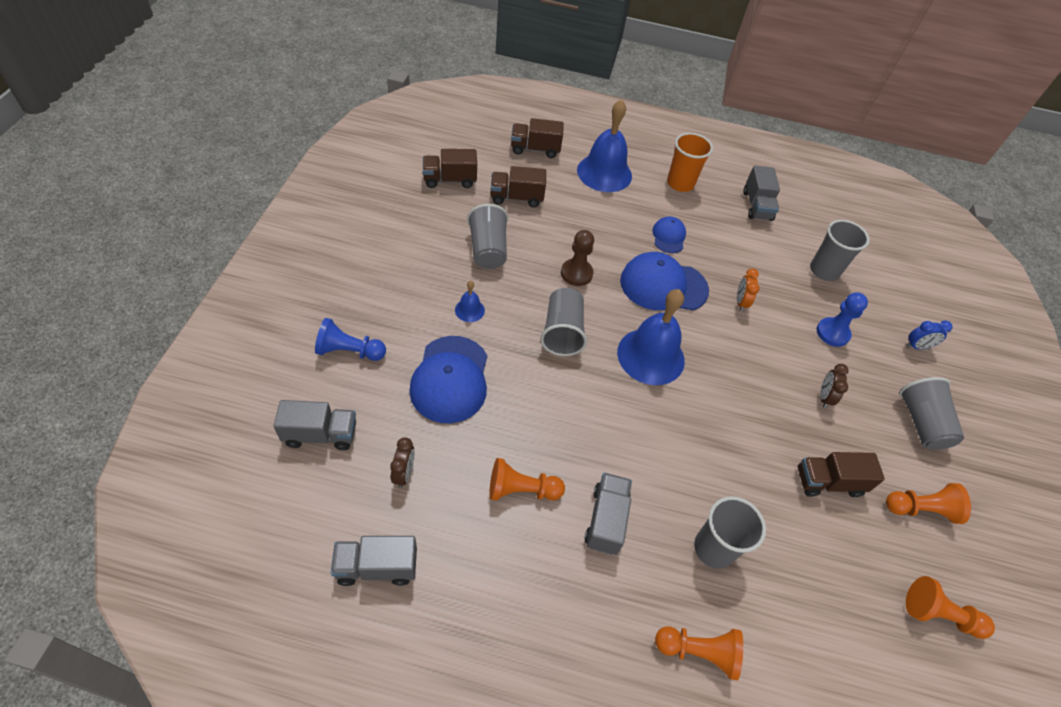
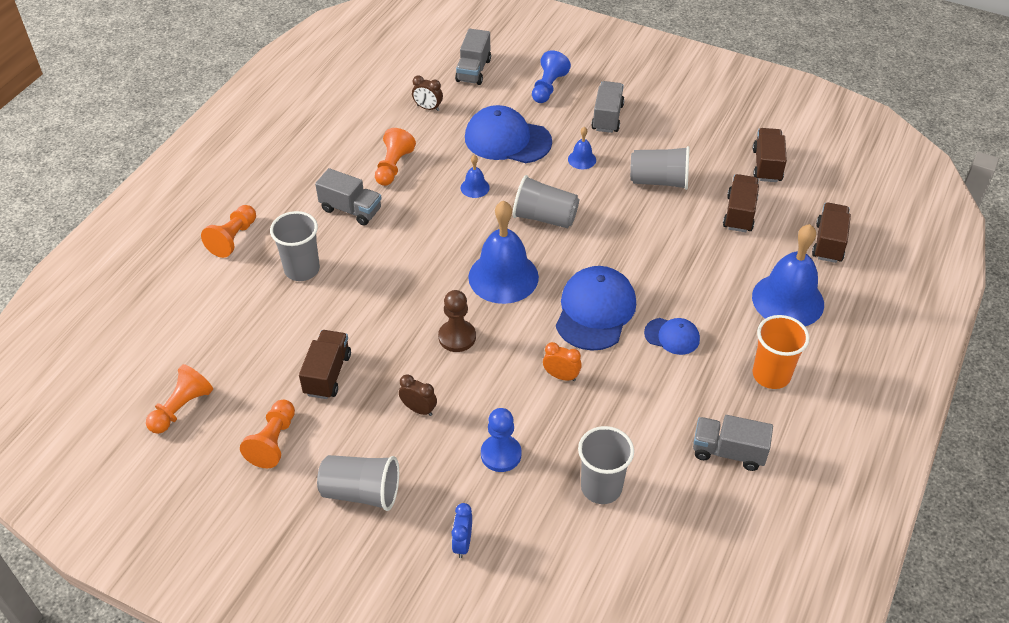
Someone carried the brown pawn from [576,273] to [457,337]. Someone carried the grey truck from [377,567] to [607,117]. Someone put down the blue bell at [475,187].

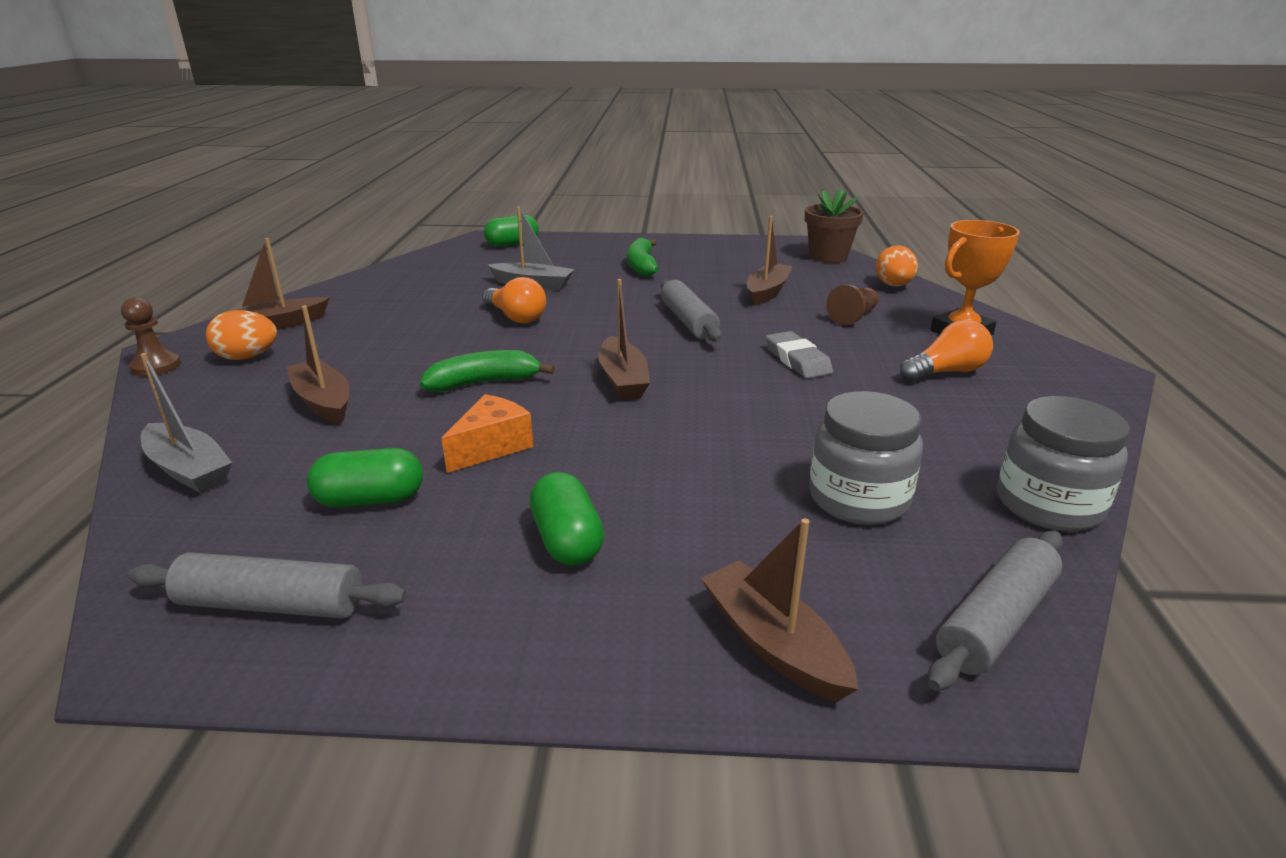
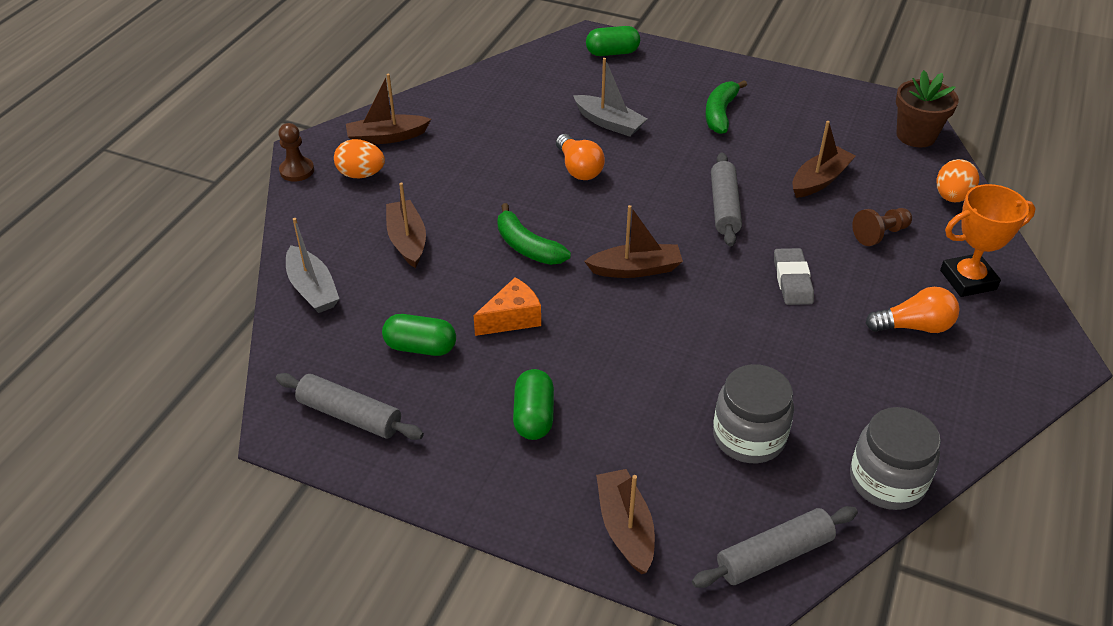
Someone rotated the brown boat at [623,379] by 105 degrees counterclockwise. Someone rotated the green banana at [484,383] by 135 degrees counterclockwise.

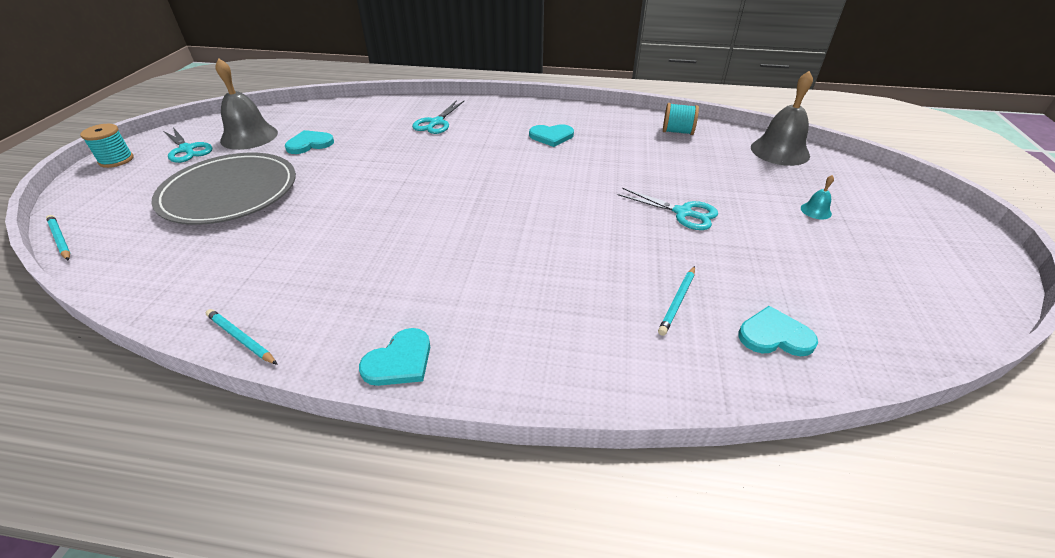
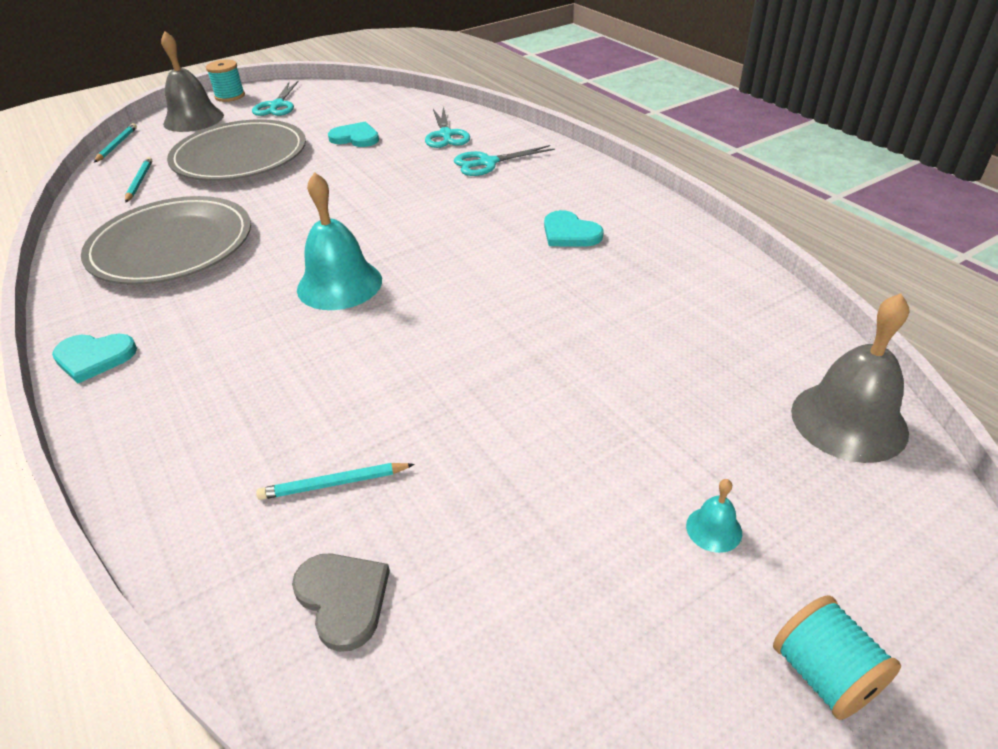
Someone carried the grey bell from [249,136] to [193,119]. Someone carried the turquoise spool from [677,132] to [824,674]. Someone carried the turquoise scissors from [683,213] to [446,135]. Someone repainted the turquoise heart at [774,335], which became the grey heart at [343,599]. Someone carried the turquoise pencil from [241,338] to [139,182]. Someone put down the turquoise bell at [339,284]. Someone put down the grey plate at [171,246].

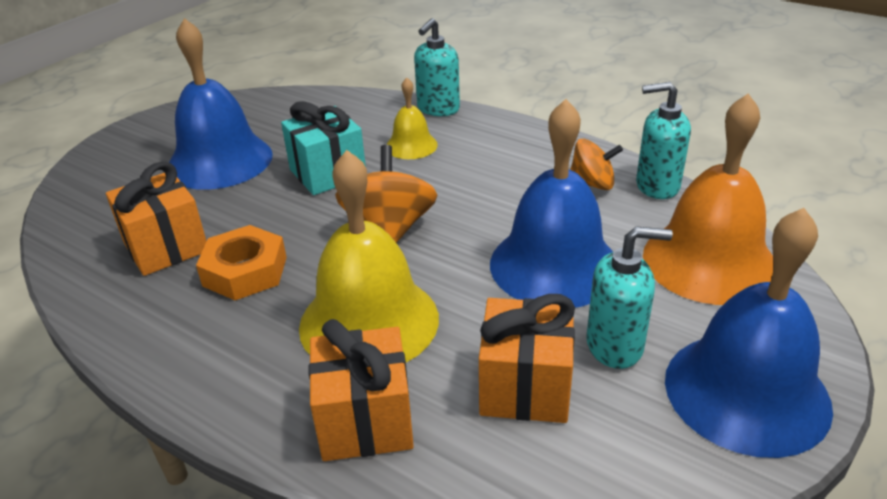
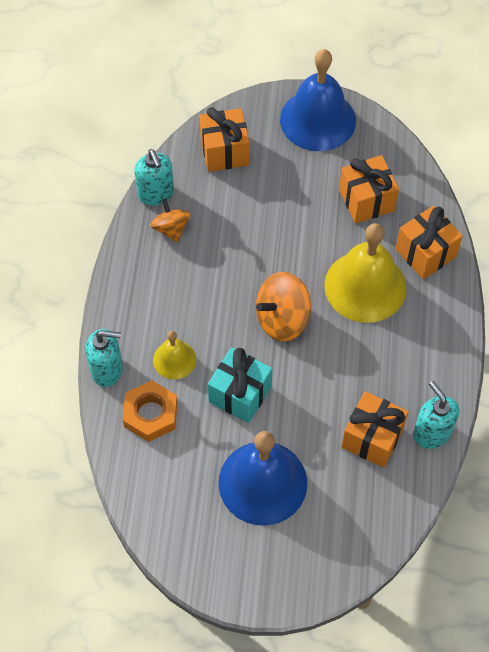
Someone swapped the orange bell at [709,261] for the orange gift at [224,151]. Someone took away the blue bell at [554,265]. Someone carried the orange nut from [245,271] to [150,414]. Someone carried the turquoise soap dispenser from [615,345] to [431,433].

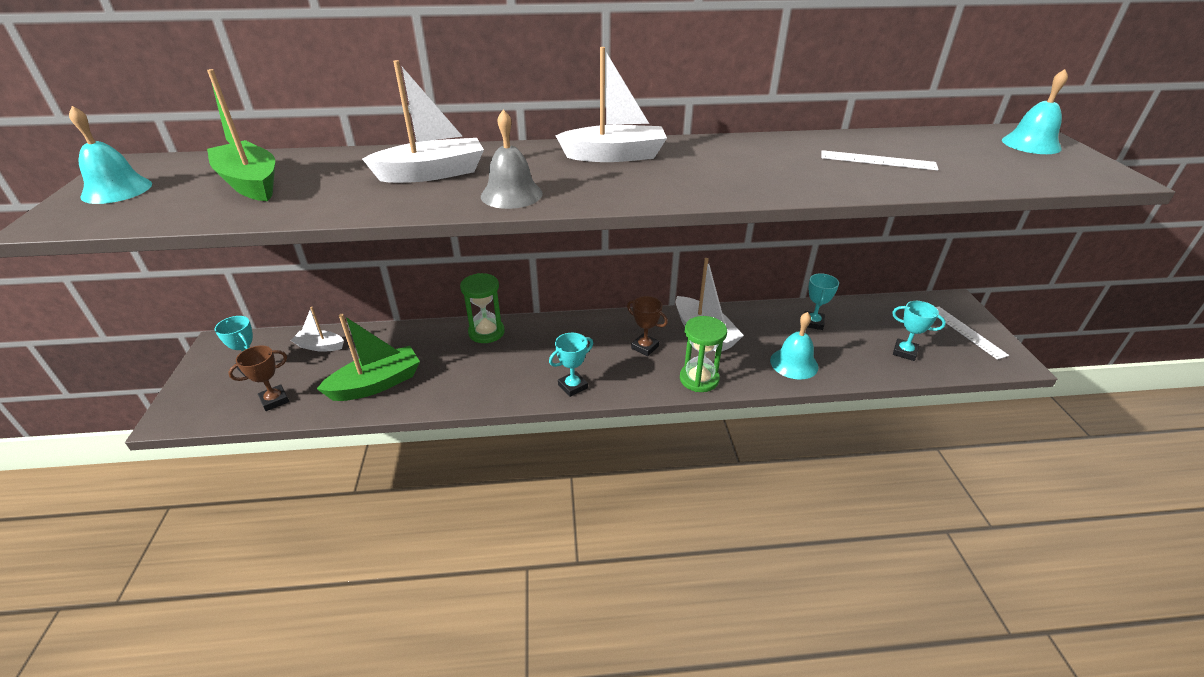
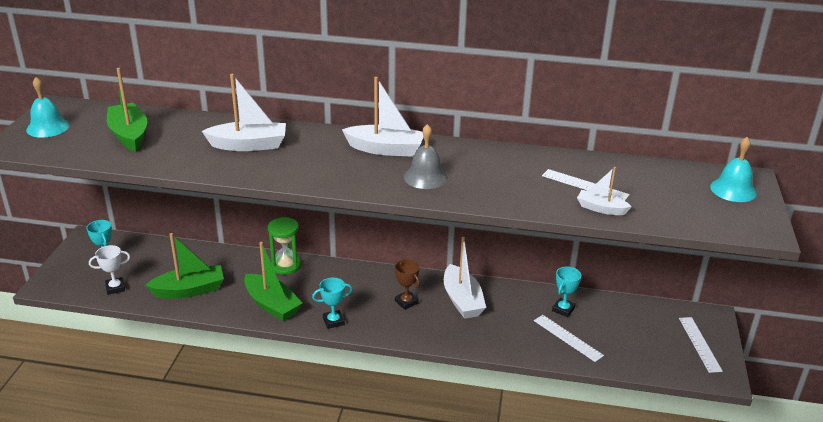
Someone carried the grey bell from [511,194] to [425,177]. Someone took away the turquoise trophy at [904,352]. Someone carried the white boat from [320,346] to [601,208]. Someone took away the turquoise bell at [794,363]. Someone took away the green hourglass at [699,379]. Someone repainted the brown trophy at [274,400], which became the white trophy at [115,288]. Someone put down the green boat at [272,305]. Someone put down the white ruler at [568,338].

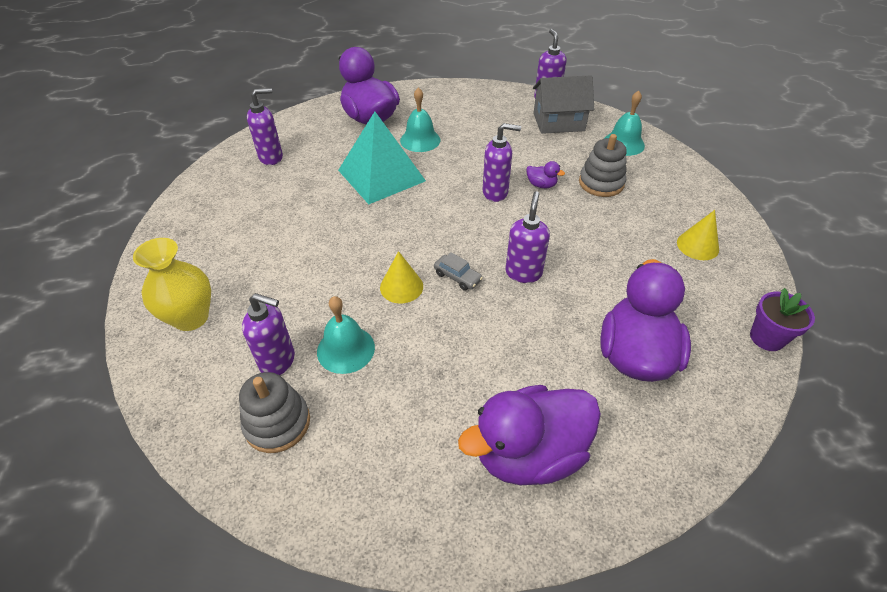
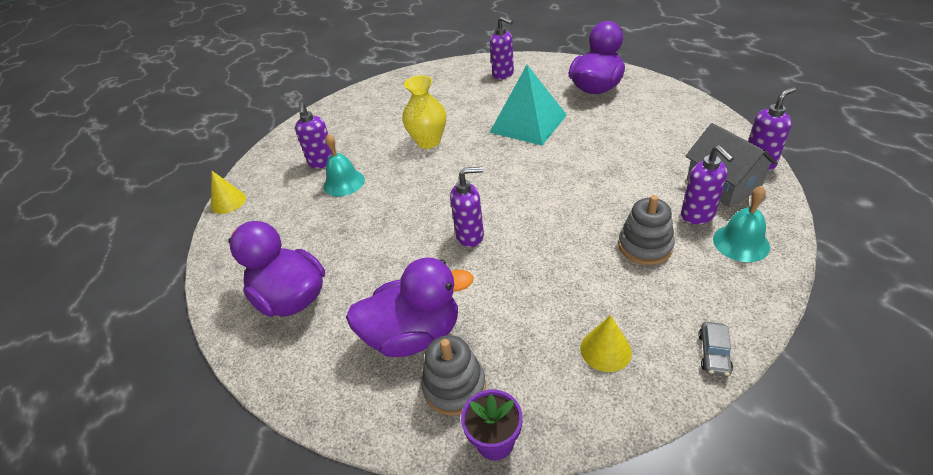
Someone took away the turquoise bell at [420,140]. Someone carried the purple soap dispenser from [495,192] to [698,215]. Someone took away the purple duck at [541,185]. Someone carried the yellow vase from [191,317] to [428,141]. Someone carried the yellow cone from [401,287] to [228,202]. Someone carried the grey car from [457,277] to [713,353]. Someone carried the grey stacking toy from [277,423] to [454,386].

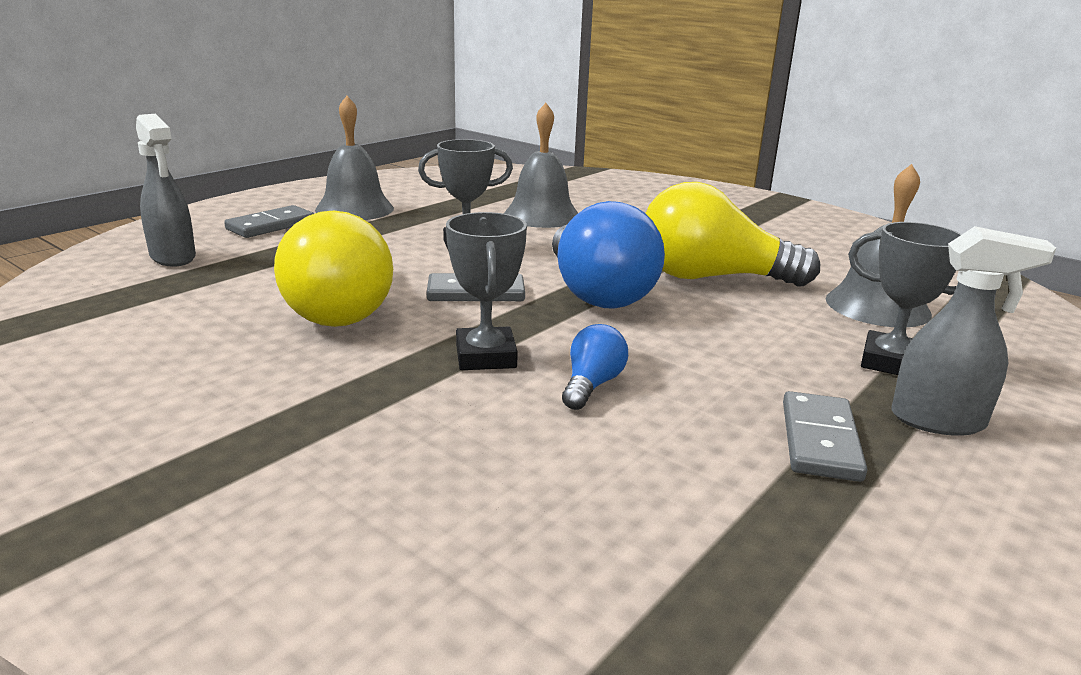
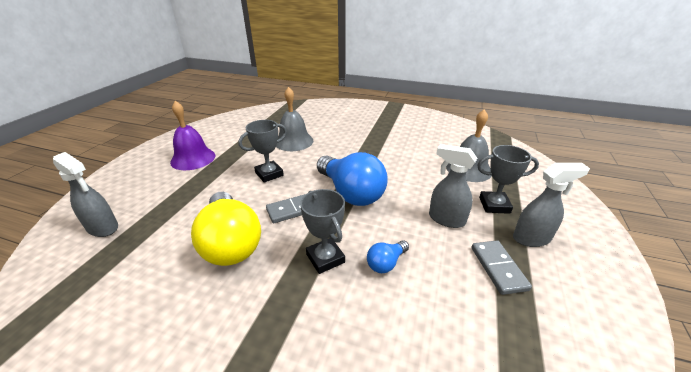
Someone repainted the grey bell at [354,209], which became the purple bell at [193,158]. Someone took away the yellow light bulb at [711,278]. Someone took away the grey domino at [271,225]. Someone rotated the blue light bulb at [592,385] by 135 degrees counterclockwise. Someone put down the grey spray bottle at [446,219].

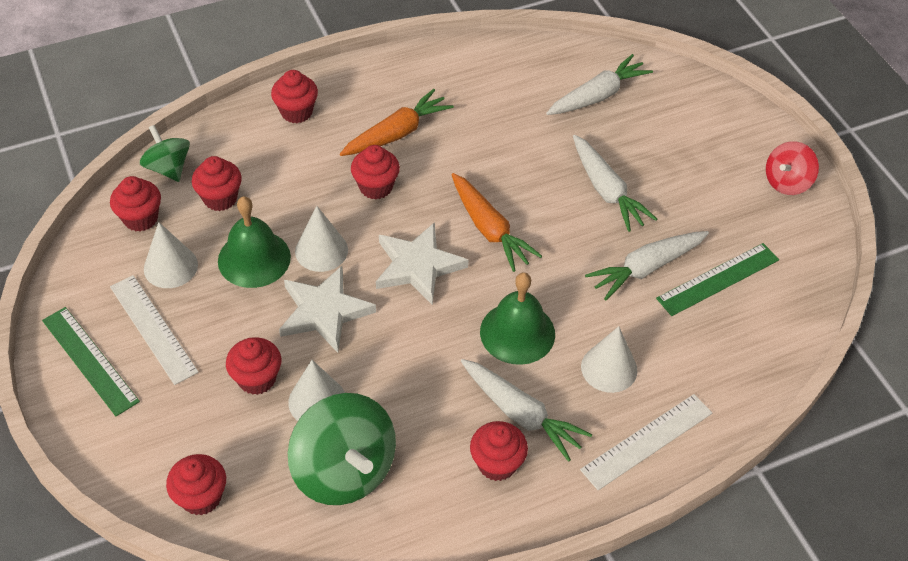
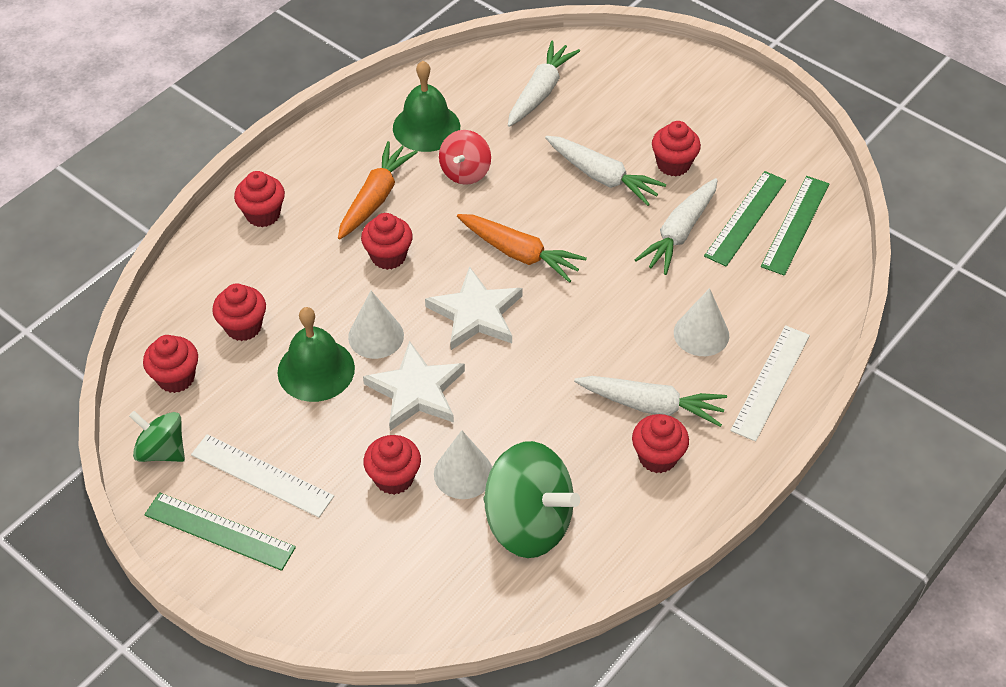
Someone carried the green spinning top from [168,168] to [162,450]. Someone carried the red spinning top from [787,182] to [465,172]. Someone took away the white cone at [170,266]. Someone carried the green bell from [517,332] to [426,127]. Someone carried the red cupcake from [201,497] to [673,164]. Someone put down the green ruler at [795,225].

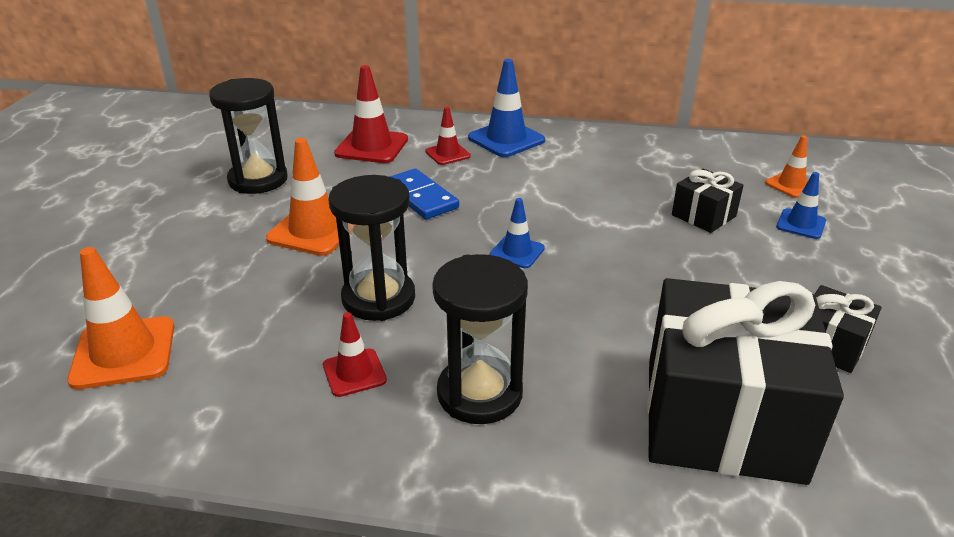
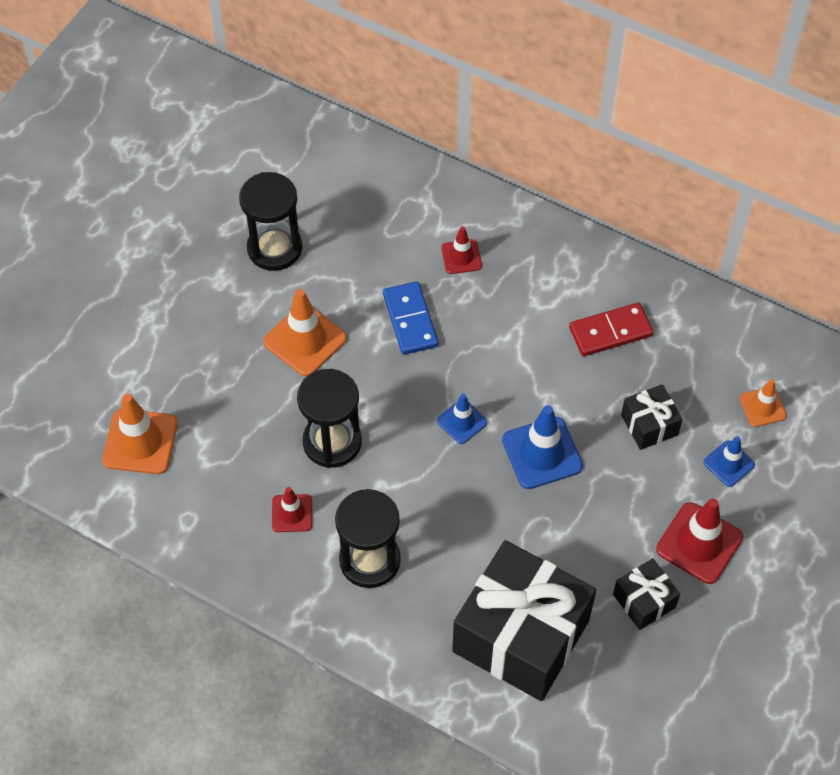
Someone carried the blue traffic cone from [506,139] to [542,453]. Someone carried the red traffic cone from [372,146] to [699,543]. Someone put down the red domino at [610,331].

